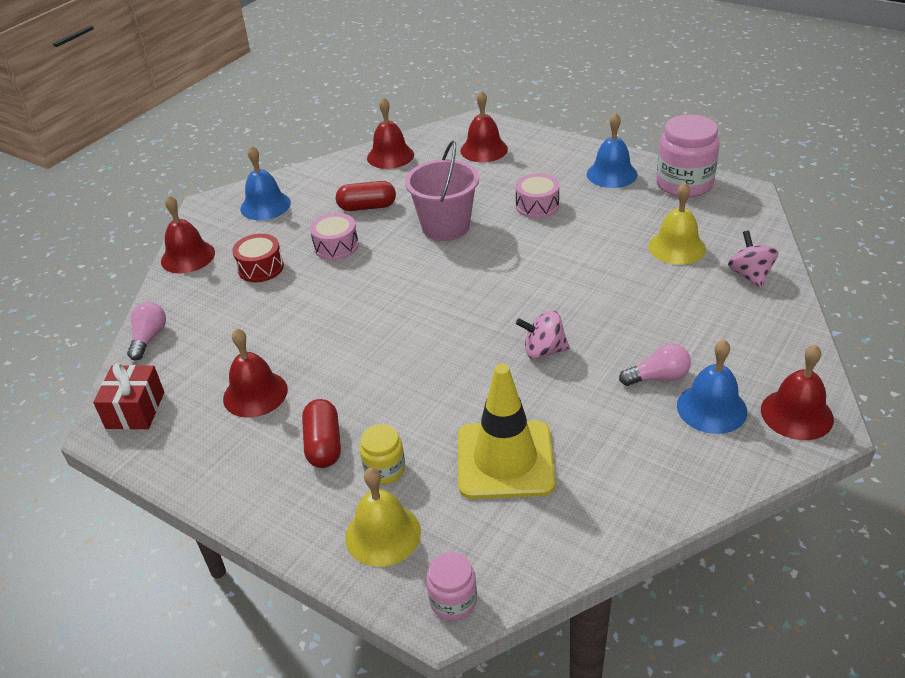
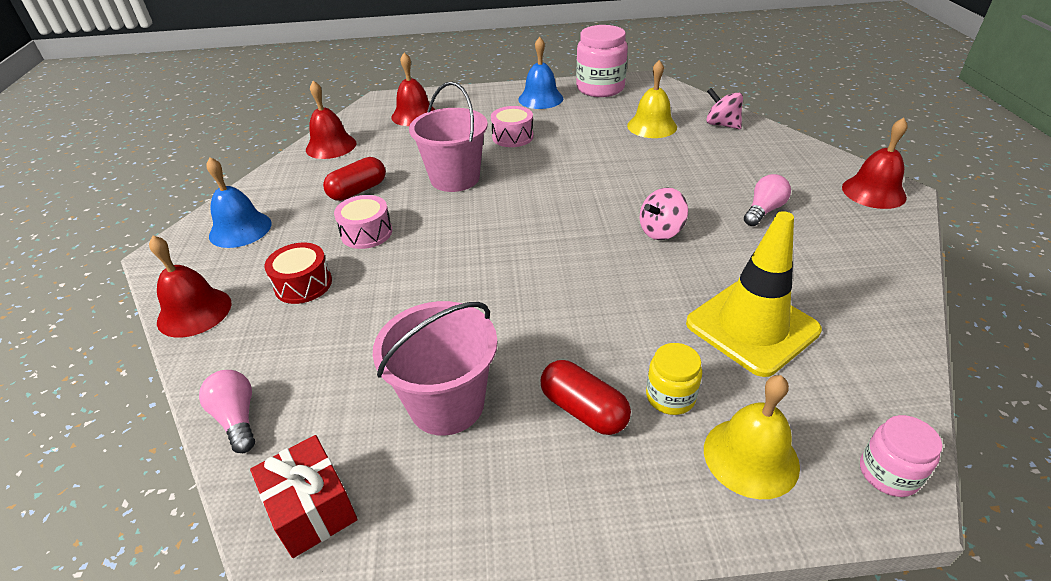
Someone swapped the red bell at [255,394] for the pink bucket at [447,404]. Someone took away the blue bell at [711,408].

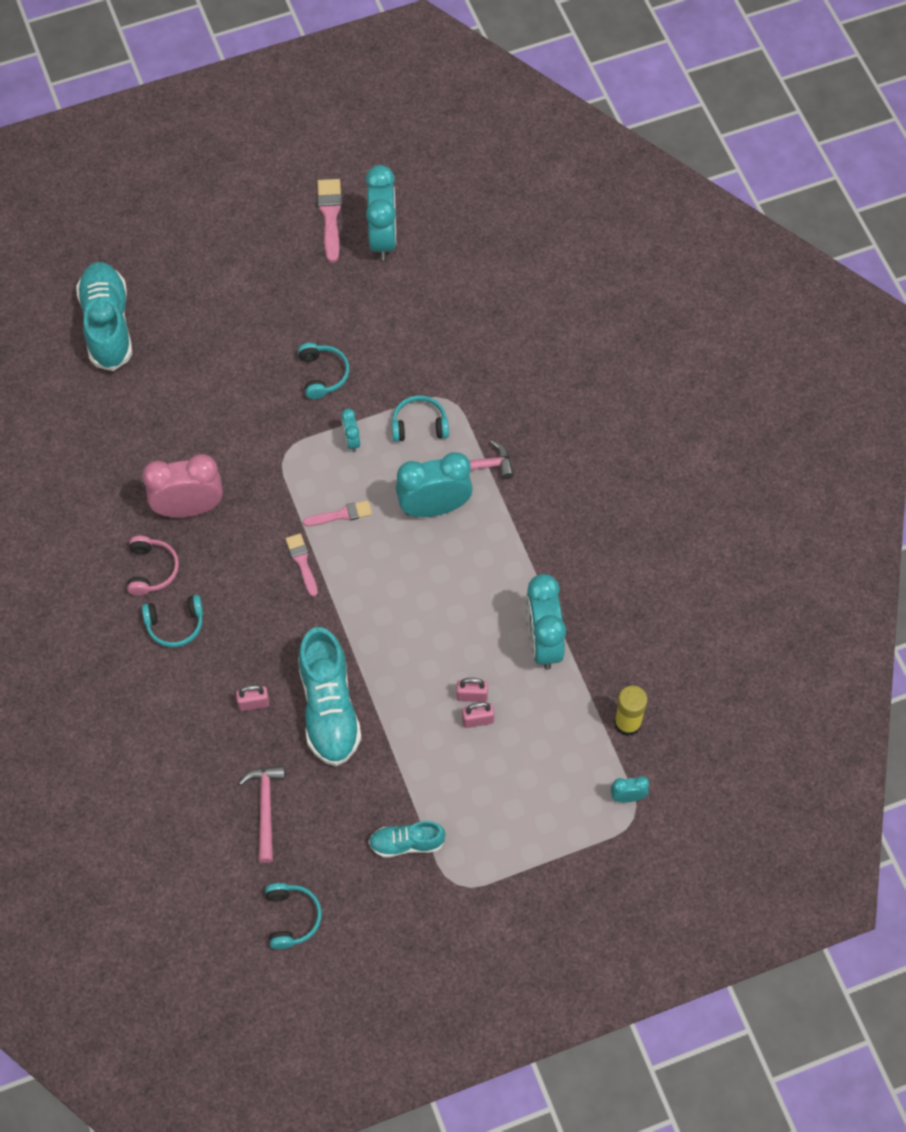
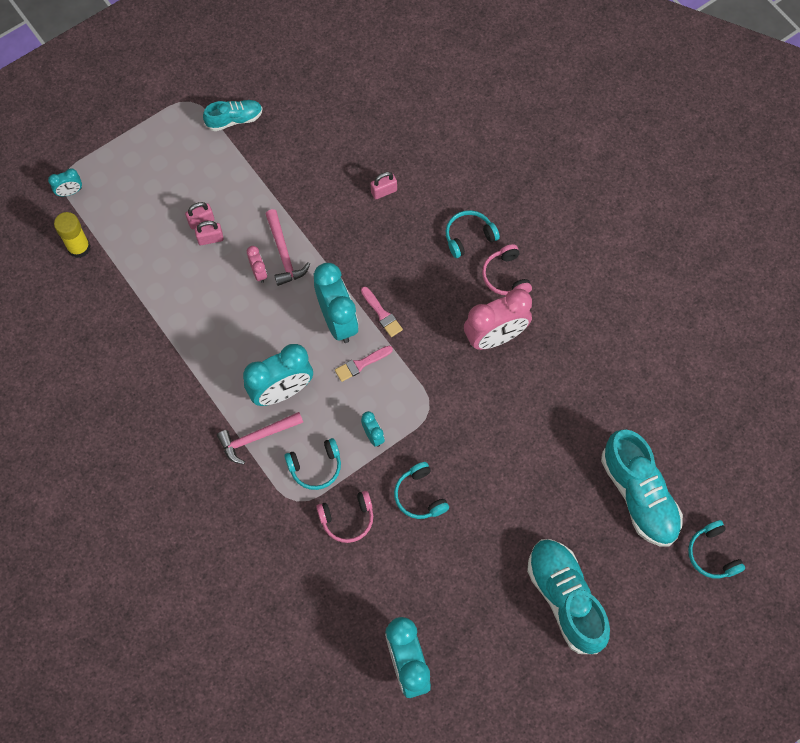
Someone took away the pink brush at [330,216]. Someone carried the turquoise clock from [543,642] to [338,320]. Someone carried the turquoise shoe from [329,708] to [565,599]. Someone carried the pink hammer from [265,808] to [284,253]. Someone carried the turquoise headphones from [291,917] to [712,554]. Someone put down the pink clock at [259,272]. Someone put down the pink headphones at [347,519].

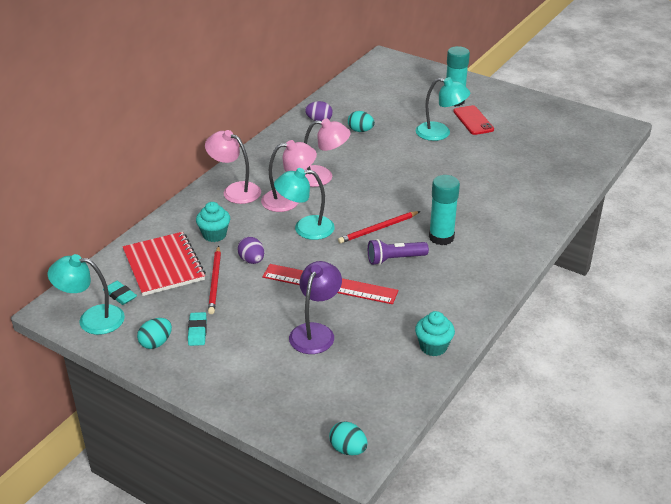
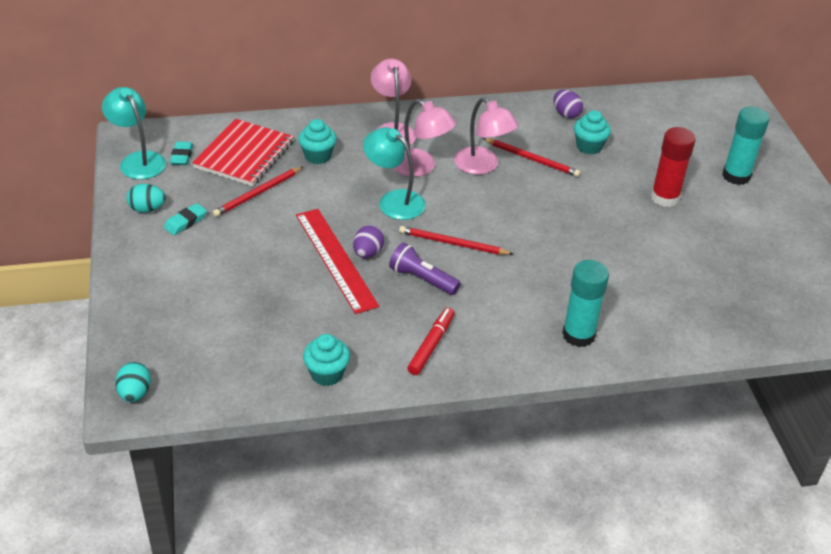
Someone swapped the turquoise lamp at [440,133] for the red glue stick at [665,197]. Someone took away the red phone at [473,120]. Someone swapped the turquoise egg at [360,130] for the turquoise cupcake at [589,147]. Someone carried the turquoise glue stick from [441,237] to [578,335]. Someone carried the purple egg from [252,260] to [368,253]. Someone took away the purple lamp at [315,332]. Someone put down the red pencil at [532,159]. Someone put down the red marker at [431,345].

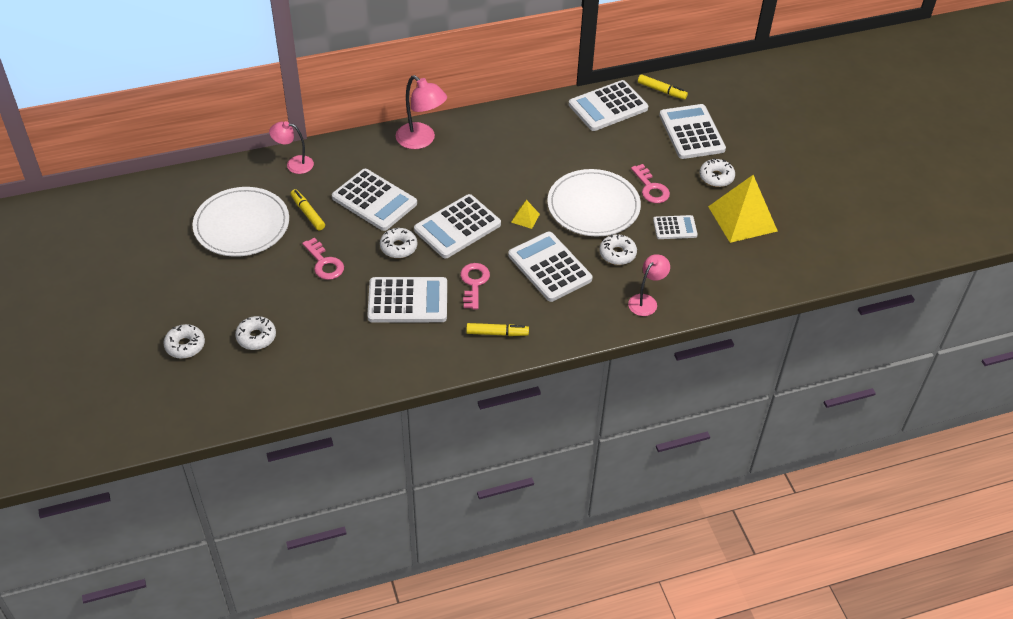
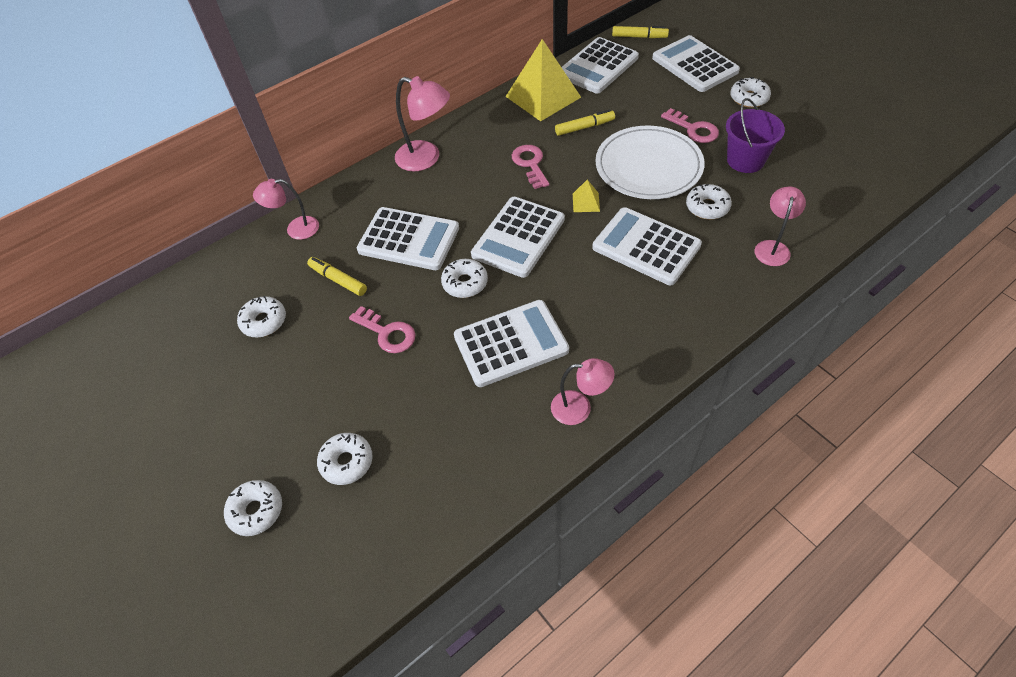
Someone carried the yellow pyramid from [742,218] to [543,97]. Someone swapped the white plate at [242,225] for the white donut at [264,321]. Someone swapped the white calculator at [675,228] for the purple bucket at [745,160]. Someone carried the pink key from [474,283] to [530,164]. Someone carried the yellow marker from [497,333] to [584,127]. Someone put down the pink lamp at [579,408].

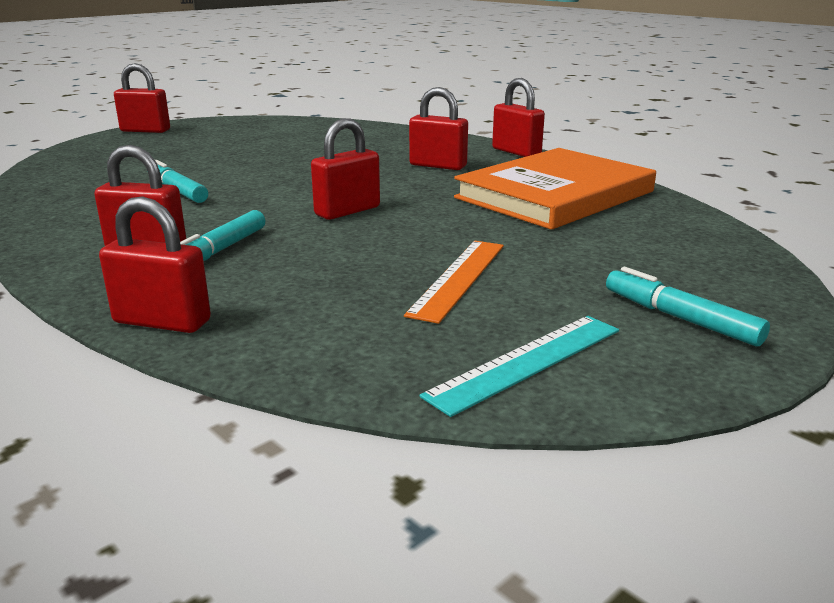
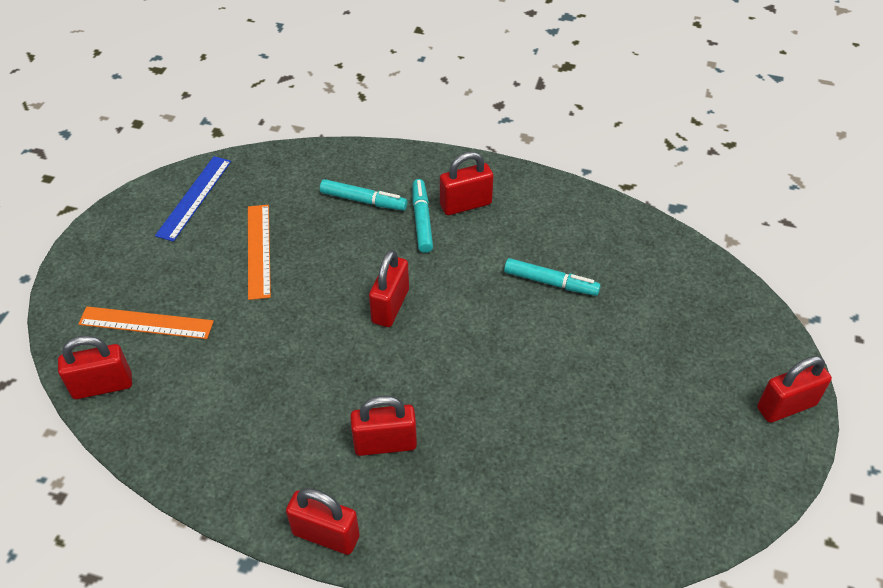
Someone took away the orange book at [555,195]. Someone carried the red padlock from [162,322] to [102,386]. Someone carried the turquoise marker from [680,318] to [363,200]. Someone repainted the turquoise ruler at [527,362], which became the blue ruler at [194,197]. Someone put down the orange ruler at [146,322].

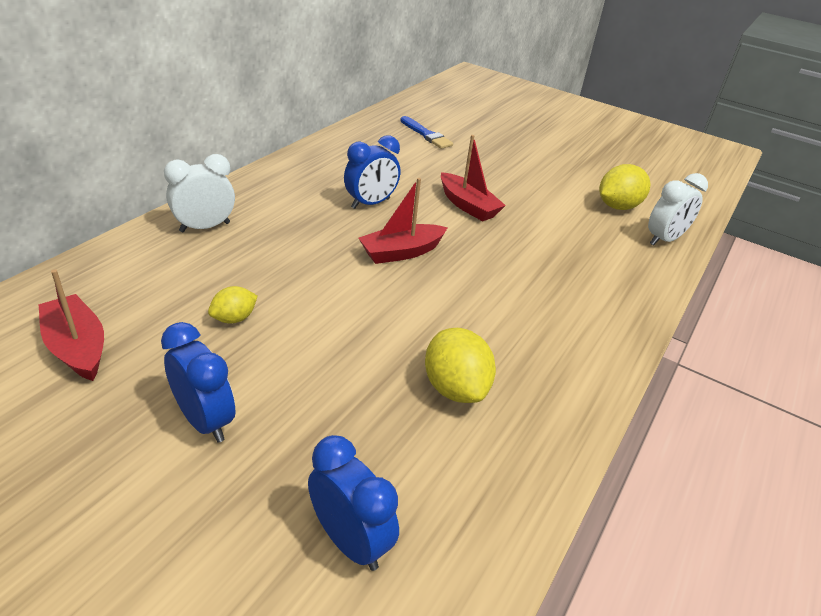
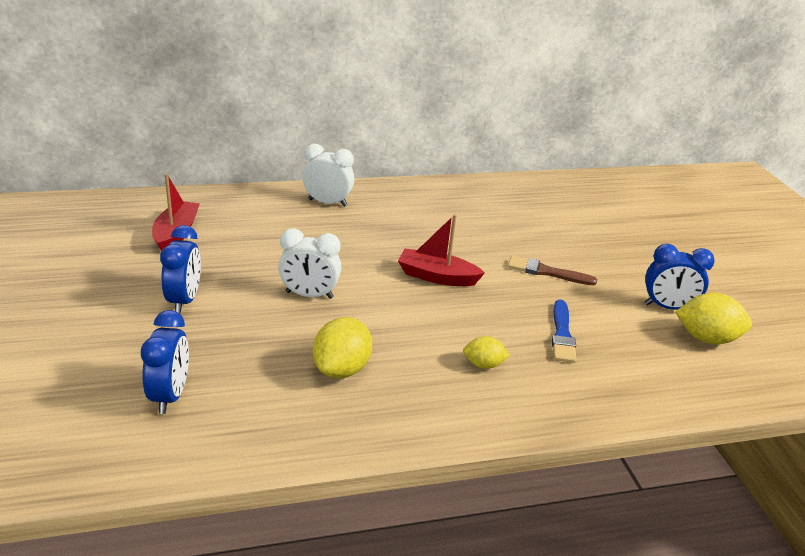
Someone carried the blue brush from [426,135] to [562,334]. Someone carried the blue clock from [370,203] to [667,307]. Someone swapped the red boat at [468,206] for the brown brush at [547,272]. Someone carried the white clock from [664,239] to [309,295]. Someone carried the yellow lemon from [234,318] to [483,365].

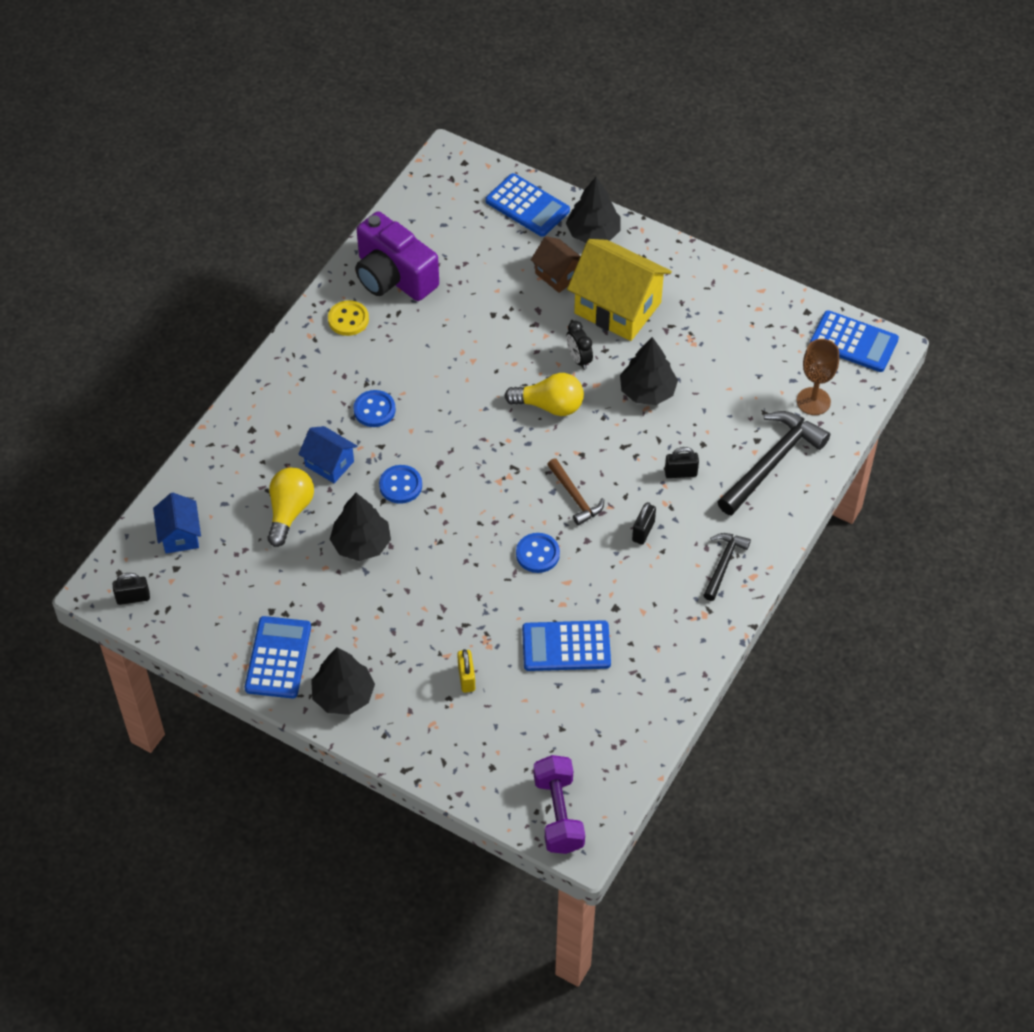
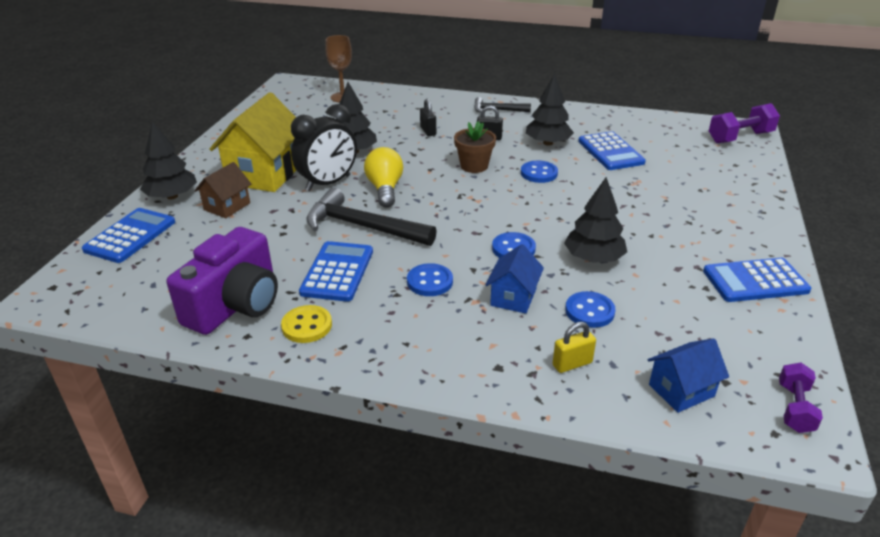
Someone carried the blue calculator from [853,342] to [337,272]. Someone scaled the black clock at [579,359] by 1.90. Someone carried the black hammer from [772,462] to [362,227]. Someone swapped the brown hammer at [575,497] for the brown flower pot at [474,166]. Someone swapped the yellow light bulb at [289,512] for the blue button at [589,311]. Someone swapped the black padlock at [133,598] for the purple dumbbell at [794,408]. Someone carried the black tree from [343,695] to [548,143]. Someone carried the yellow padlock from [466,678] to [572,364].

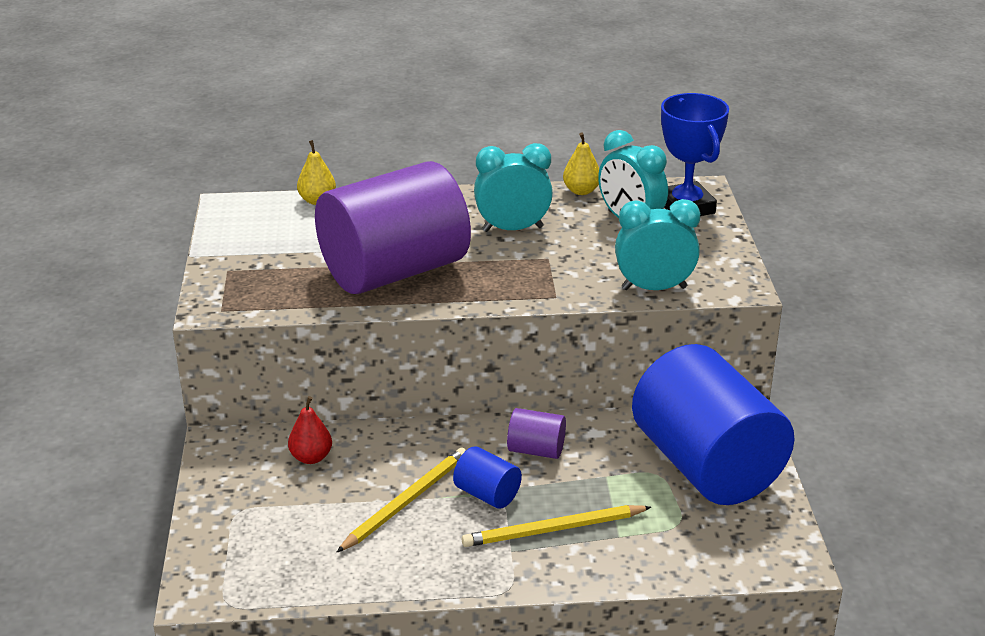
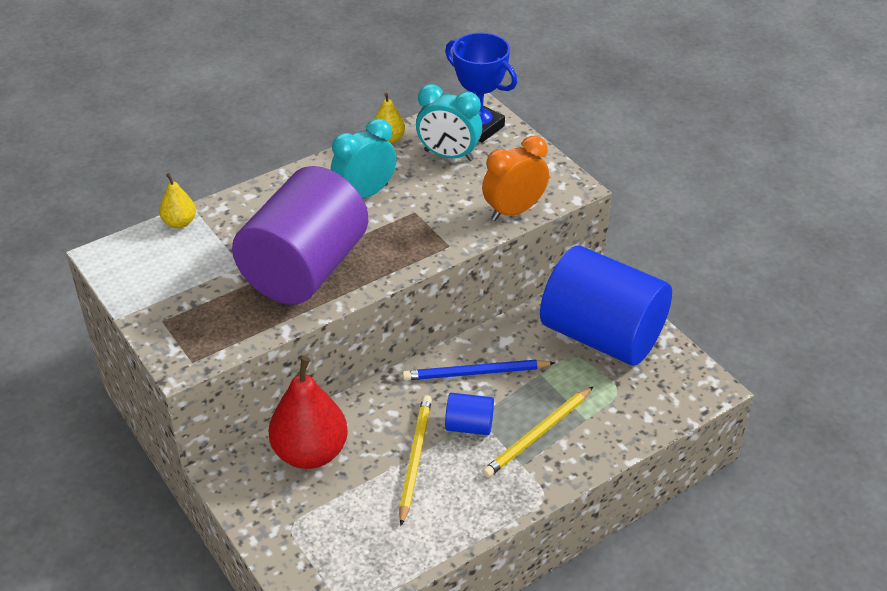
Someone repainted the turquoise clock at [654,288], which became the orange clock at [514,211]. Someone scaled the red pear at [311,457] by 2.01. Someone swapped the purple cylinder at [536,450] for the blue pencil at [475,373].

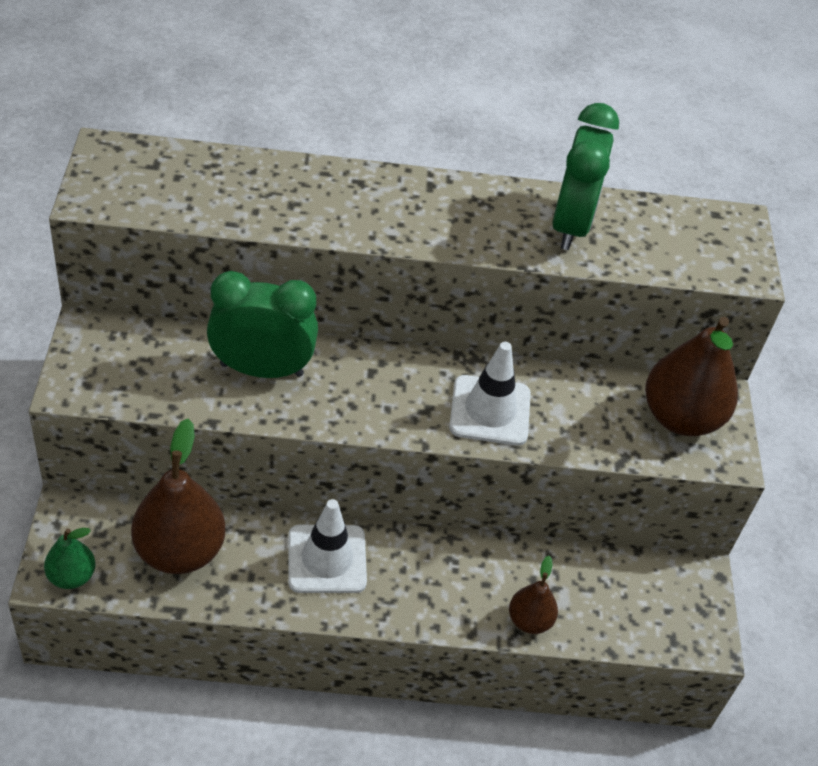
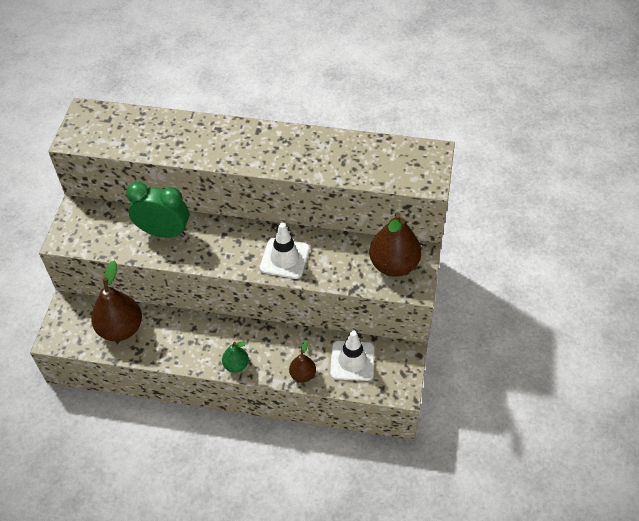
Someone took away the green clock at [571,225]. Someone carried the white traffic cone from [327,559] to [352,361]. Someone carried the green pear from [72,576] to [236,365].

